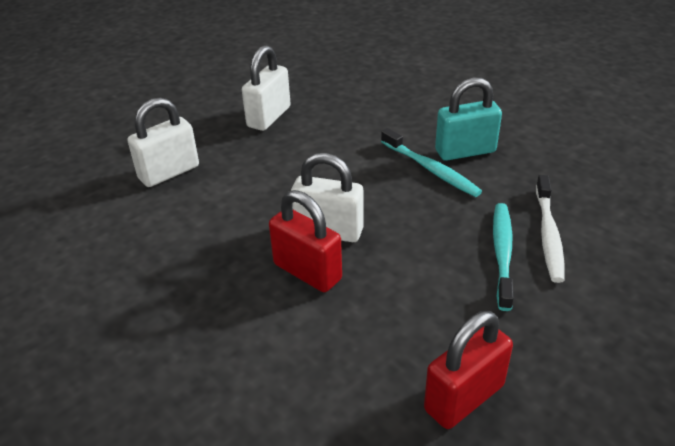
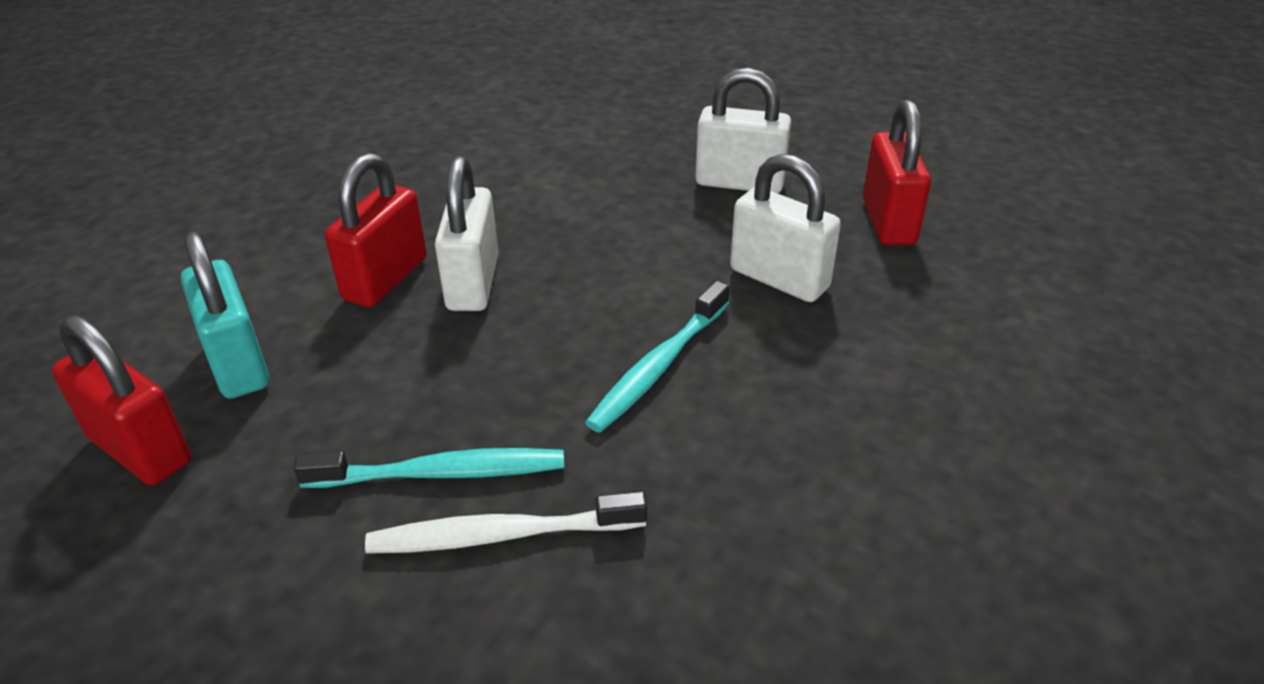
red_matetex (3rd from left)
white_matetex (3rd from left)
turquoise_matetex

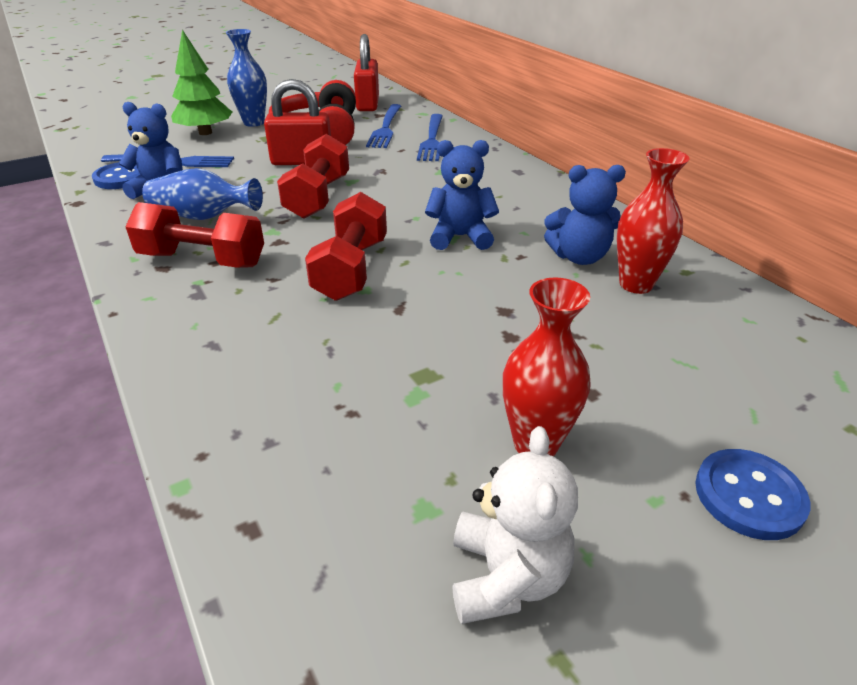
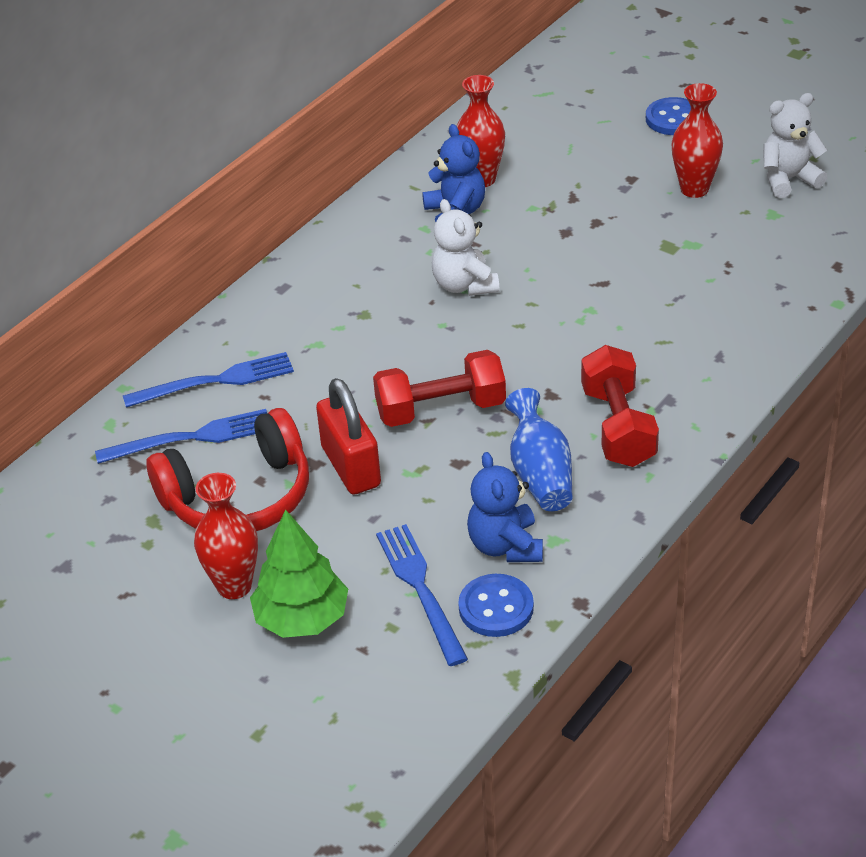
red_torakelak (3rd from left in the first image)
red_matetex (2nd from left in the first image)
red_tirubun (1st from left)
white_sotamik (1st from left)

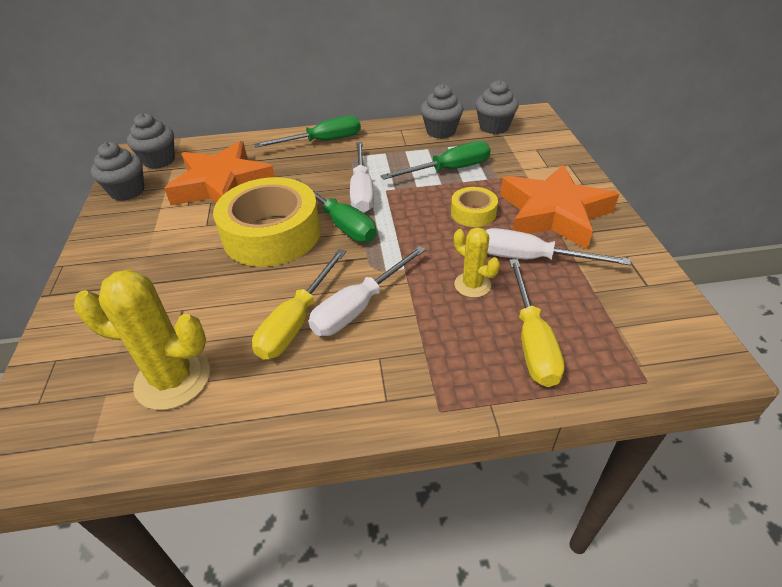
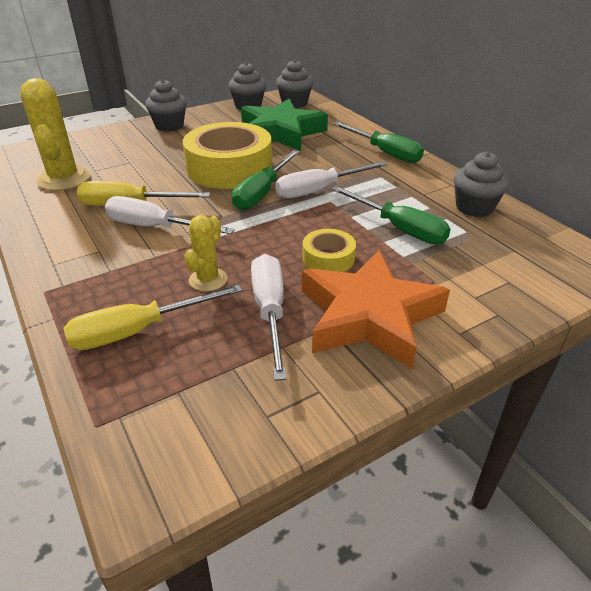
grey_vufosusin (1st from left)
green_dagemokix

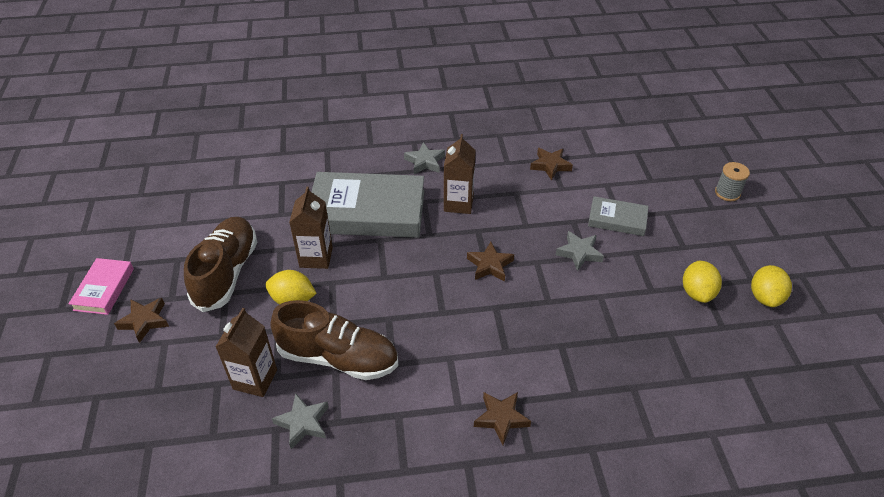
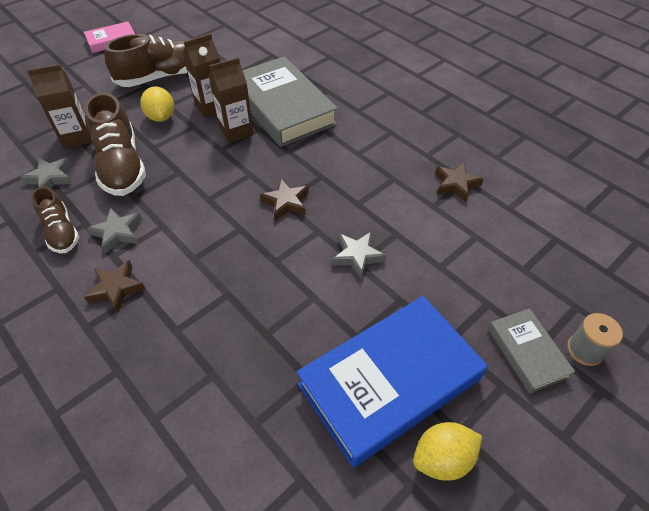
brown_dagemokix (1st from left in the first image)
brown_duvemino (1st from left)
grey_dagemokix (2nd from left)
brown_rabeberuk (3rd from left)
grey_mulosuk (2nd from left)
blue_mulosuk

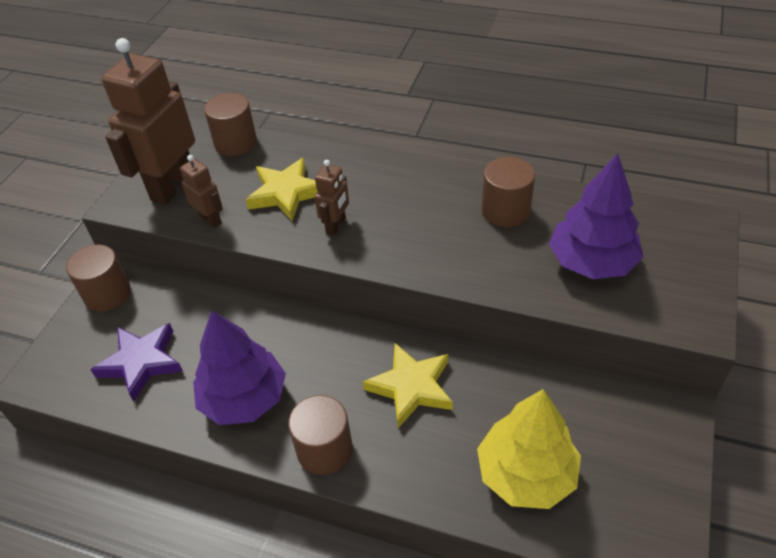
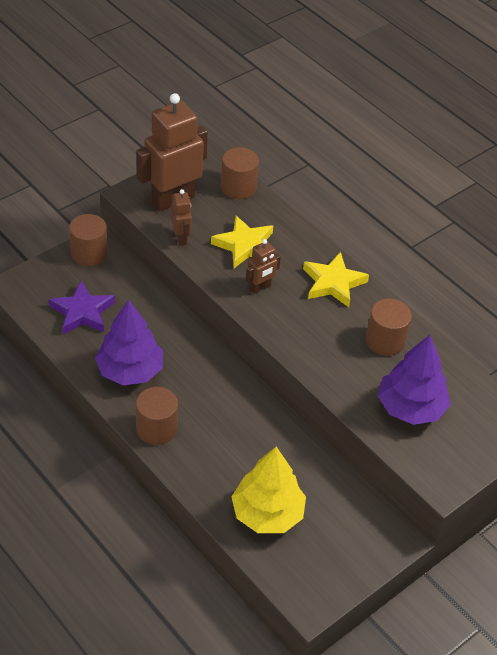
yellow_dagemokix (2nd from left)

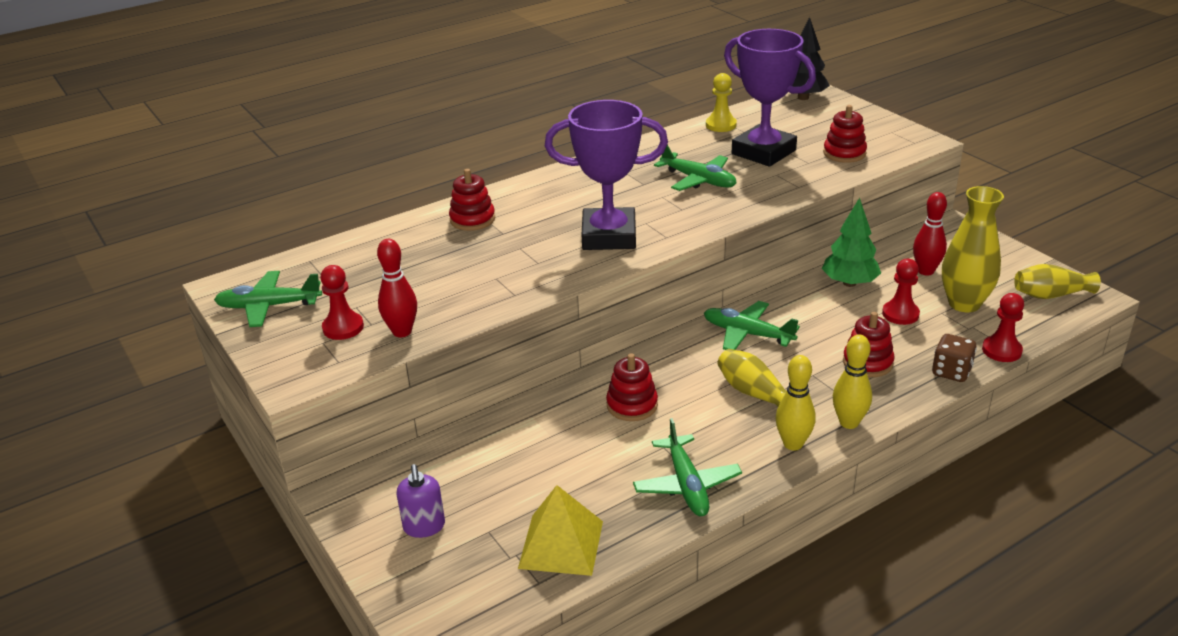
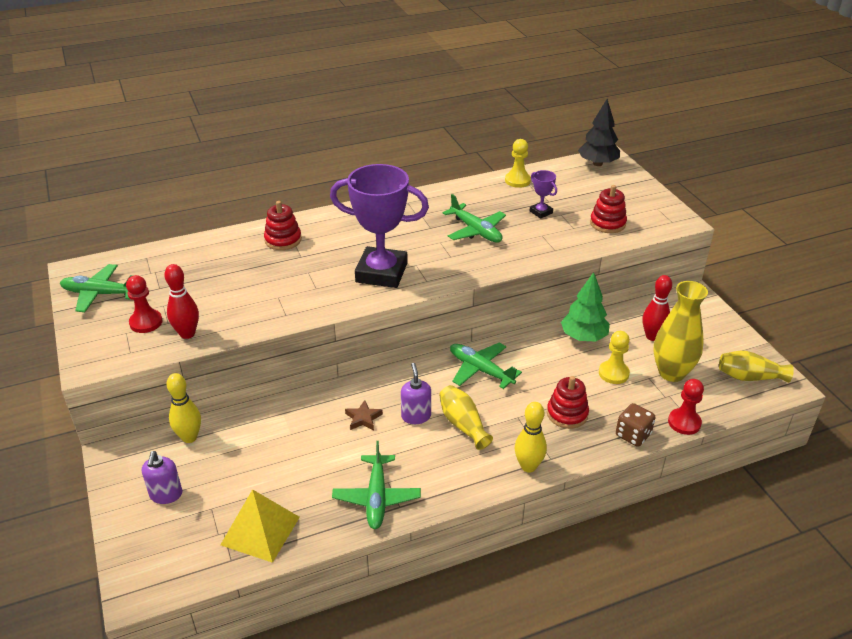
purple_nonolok (2nd from left)
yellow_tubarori (1st from left)
brown_dagemokix
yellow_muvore (2nd from left)
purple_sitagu (2nd from left)

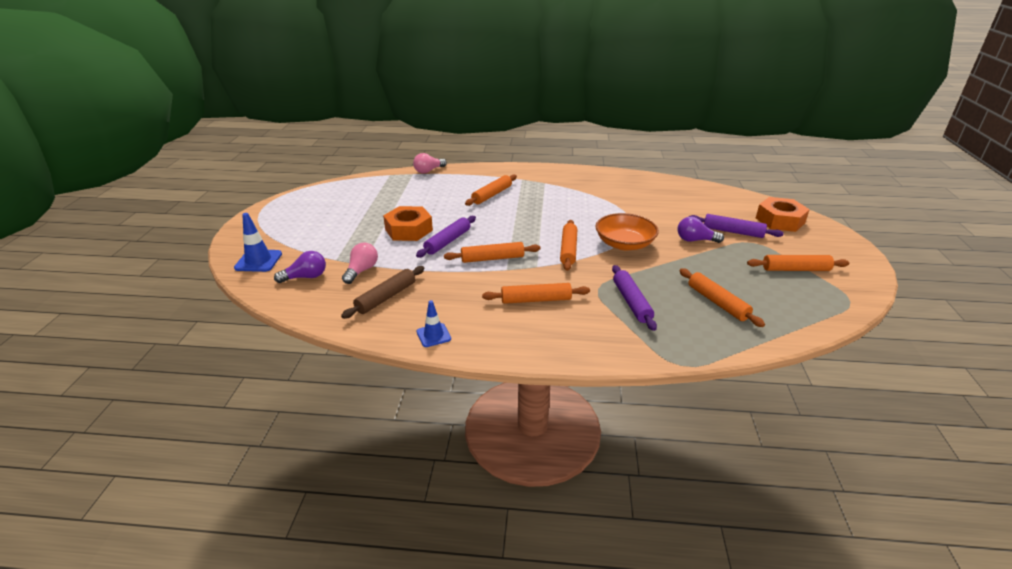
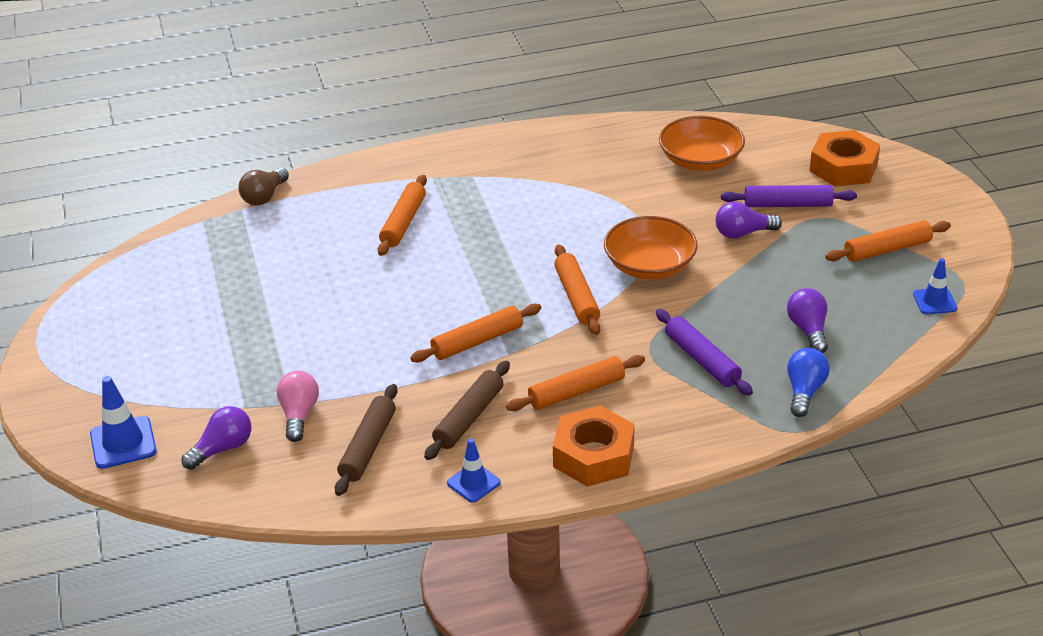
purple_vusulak (1st from left in the first image)
brown_vusulak (2nd from left)
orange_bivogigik (2nd from left)
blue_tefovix
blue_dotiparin (3rd from left)
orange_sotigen (1st from left)
purple_tefovix (3rd from left)
brown_tefovix

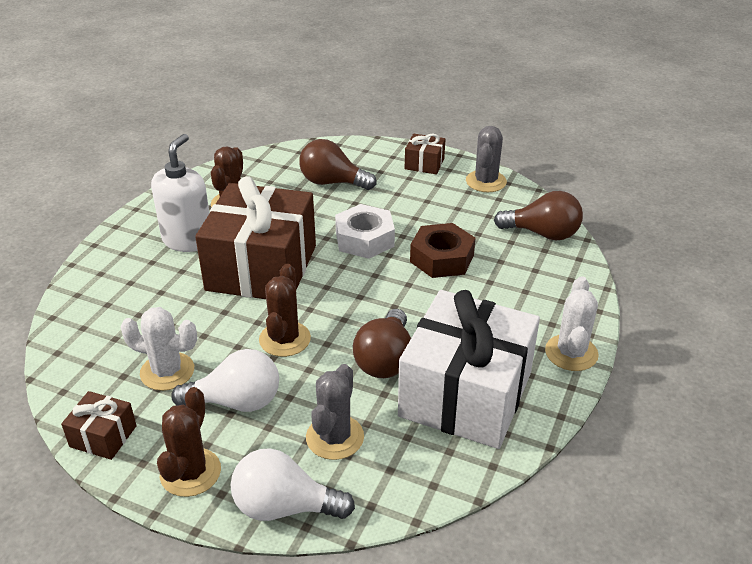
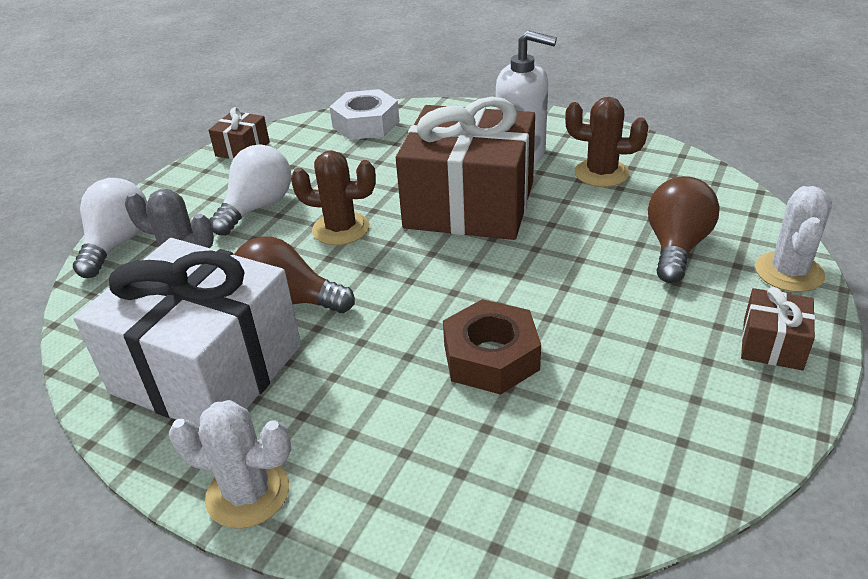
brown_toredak (1st from left in the first image)
grey_toredak (2nd from left in the first image)
brown_tefovix (3rd from left in the first image)
white_toredak (2nd from left)
white_sotigen
white_tefovix (2nd from left)

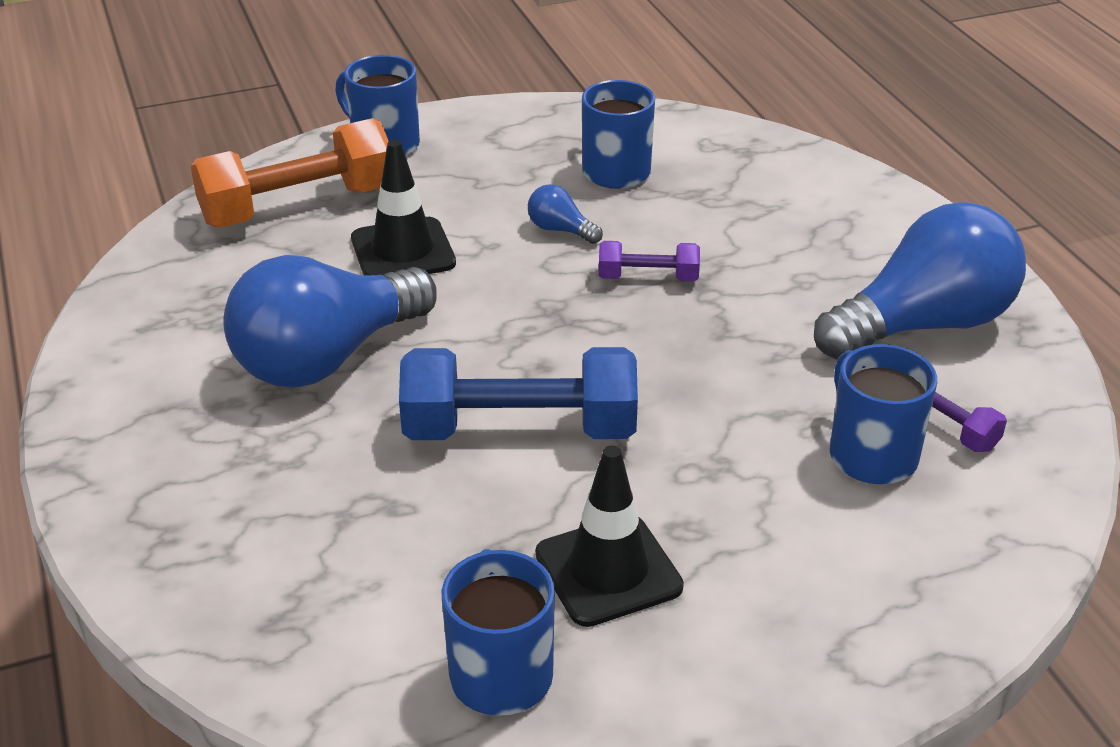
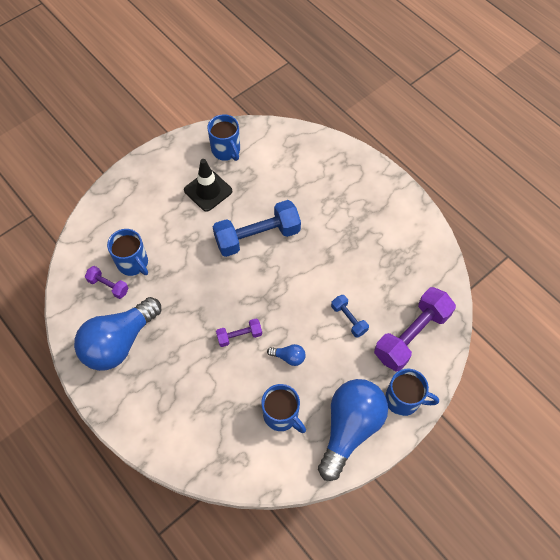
blue_tefovix (3rd from left)
blue_torakelak (2nd from left)
purple_torakelak (3rd from left)

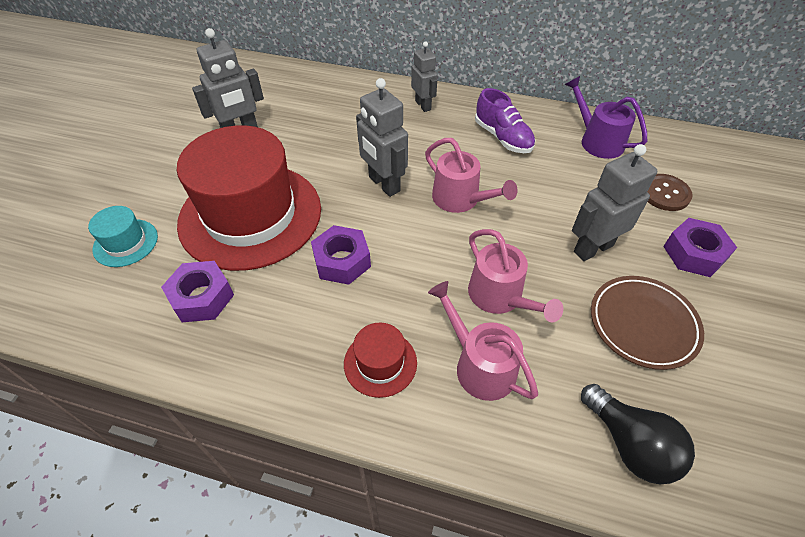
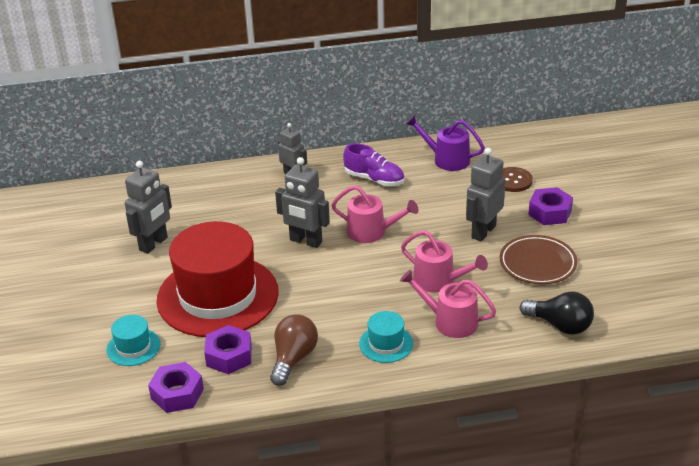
brown_tefovix
purple_sotigen (1st from left)
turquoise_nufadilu (2nd from left)

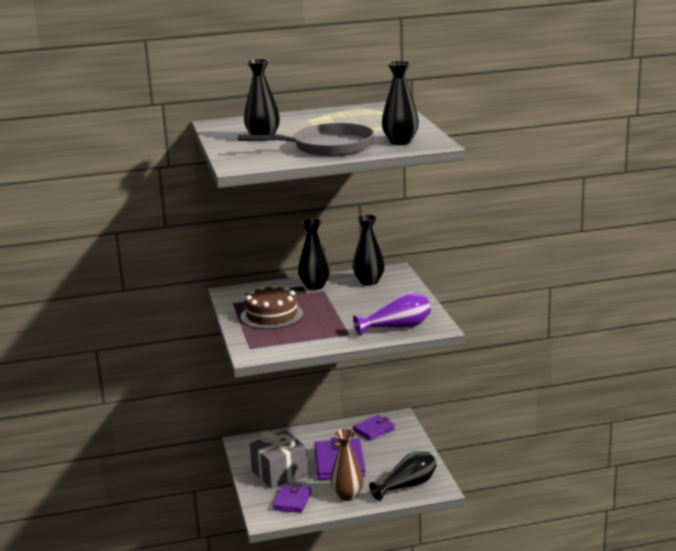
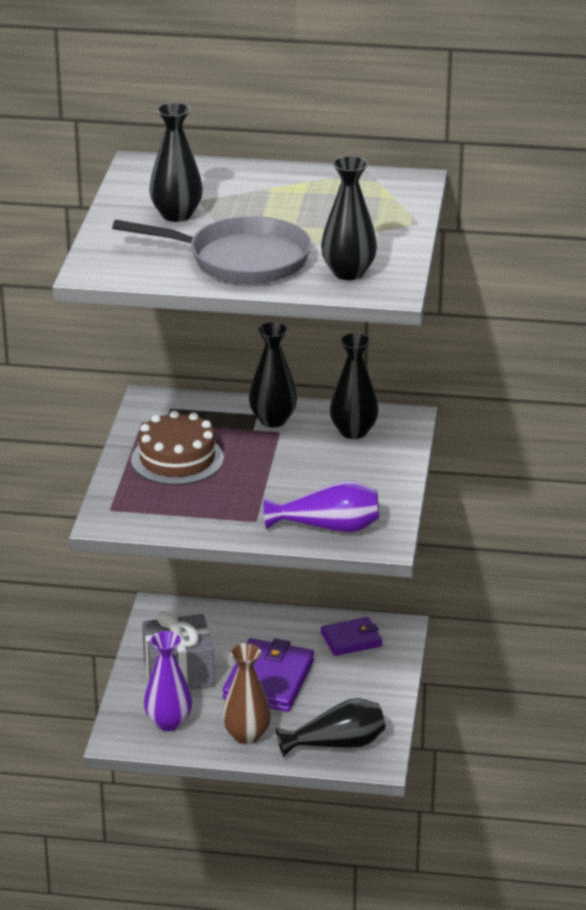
purple_tirubun (1st from left)

